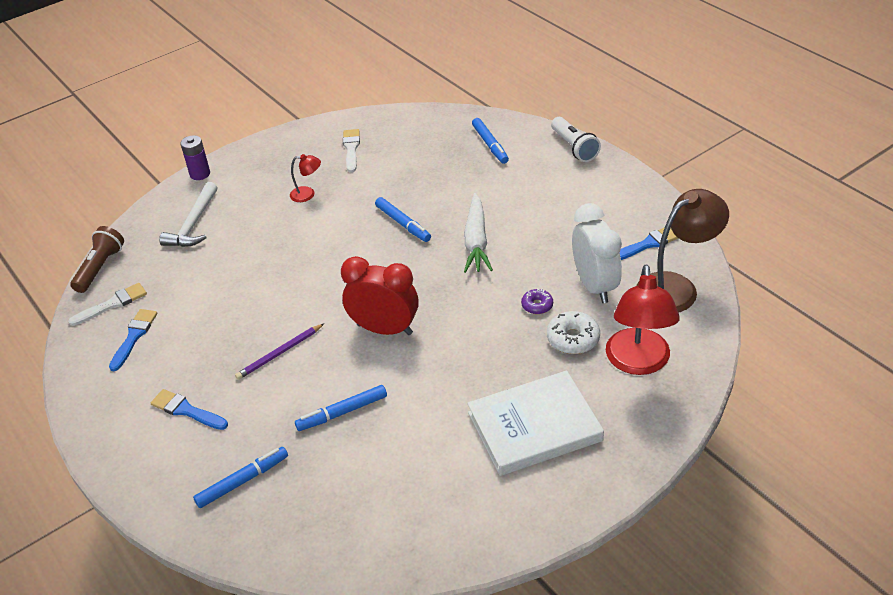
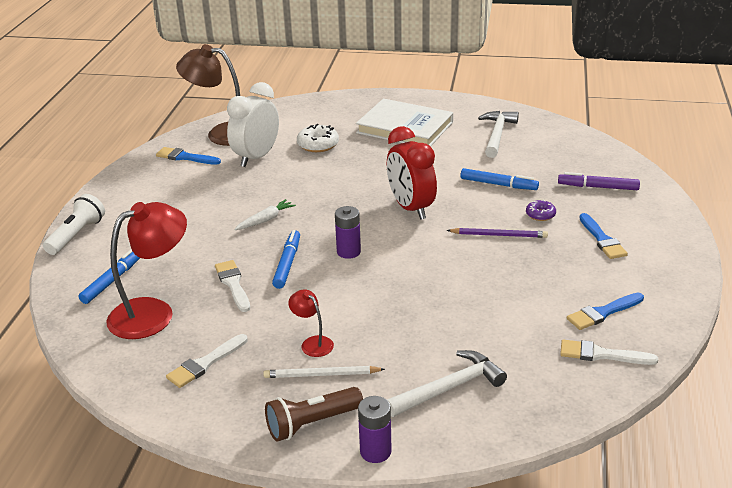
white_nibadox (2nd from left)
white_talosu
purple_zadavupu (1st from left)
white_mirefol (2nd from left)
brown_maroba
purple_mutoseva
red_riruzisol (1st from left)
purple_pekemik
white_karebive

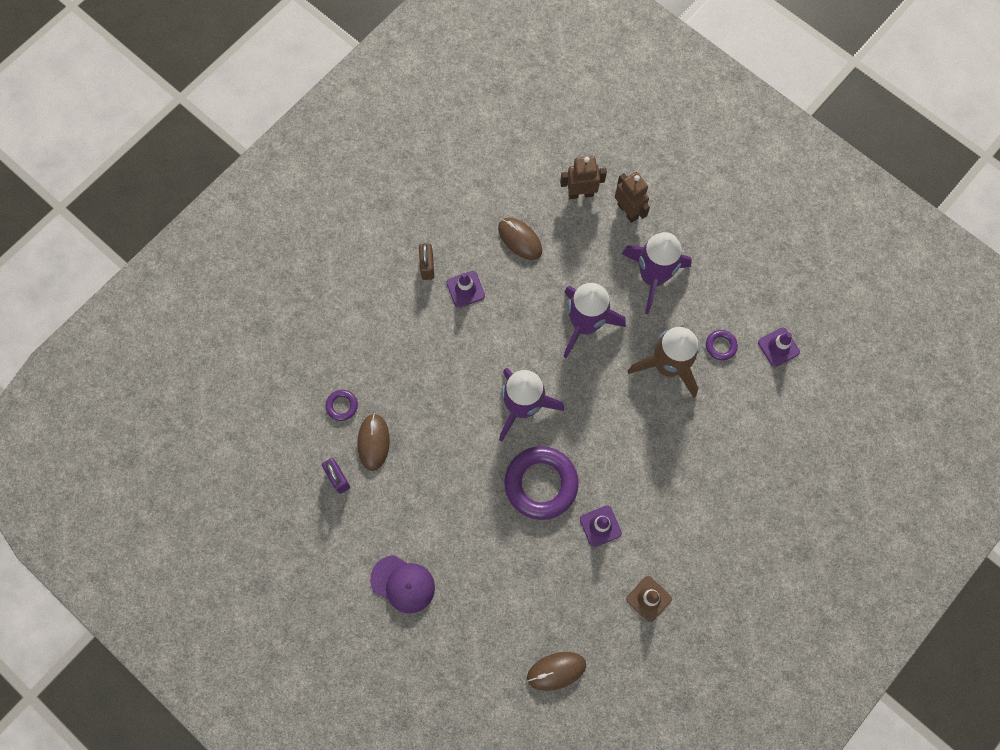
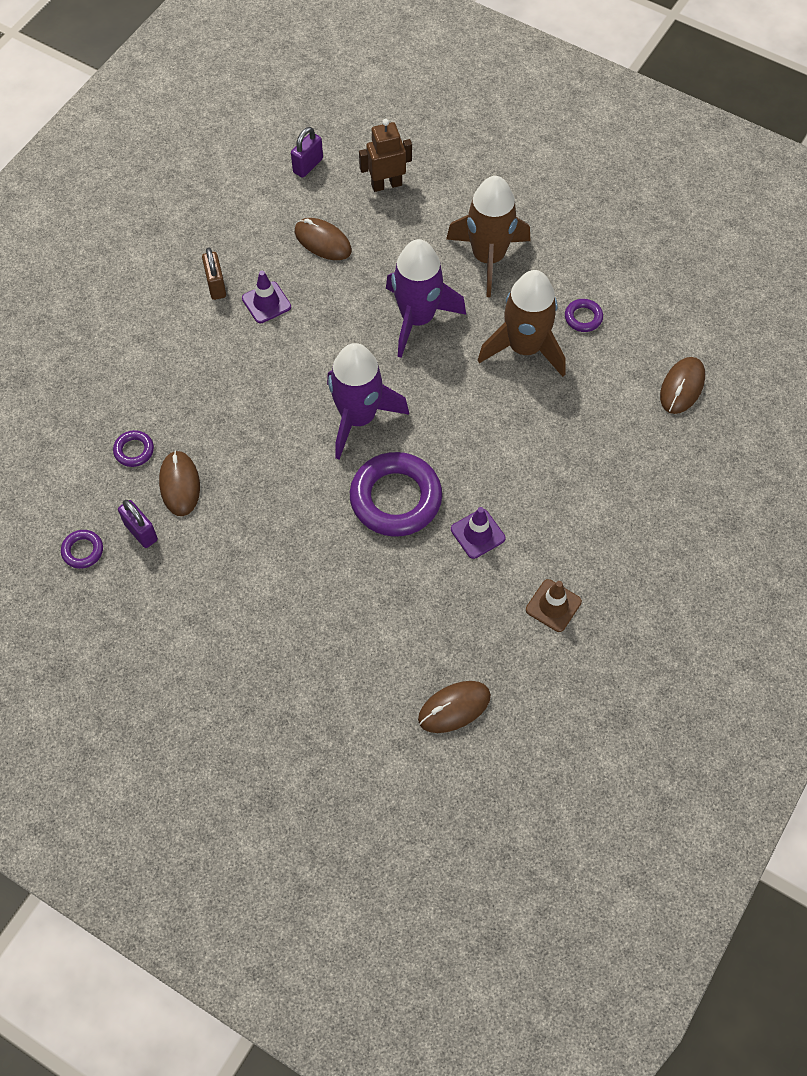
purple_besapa
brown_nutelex (2nd from left in the first image)
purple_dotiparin (3rd from left in the first image)
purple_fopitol (1st from left)
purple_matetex (2nd from left)
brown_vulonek (4th from left)
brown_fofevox (1st from left)

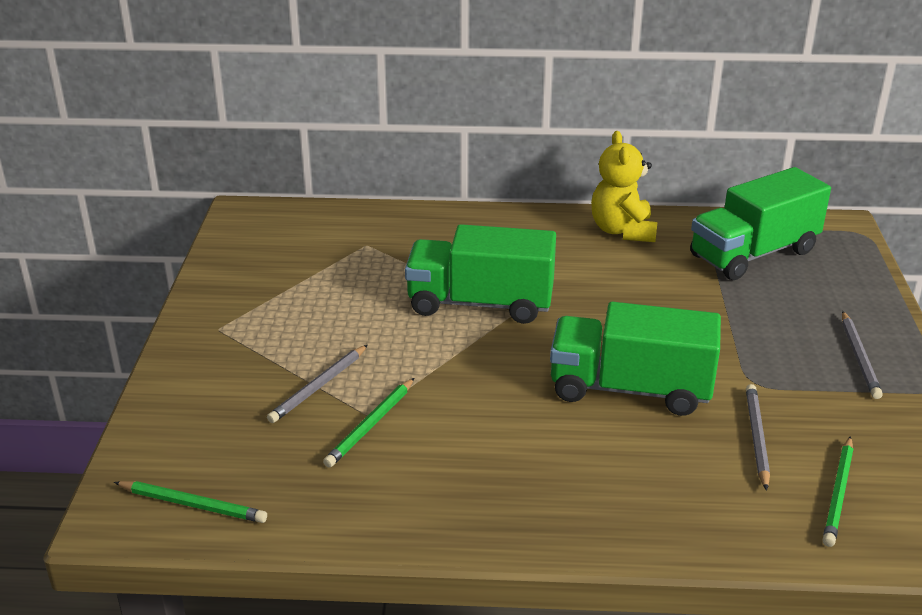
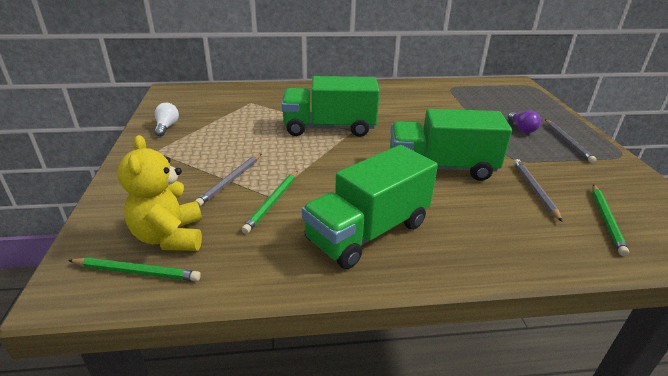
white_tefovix
purple_tefovix
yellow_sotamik
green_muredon (2nd from left)

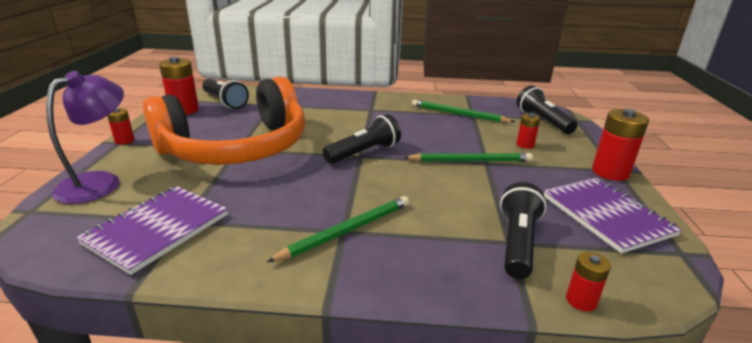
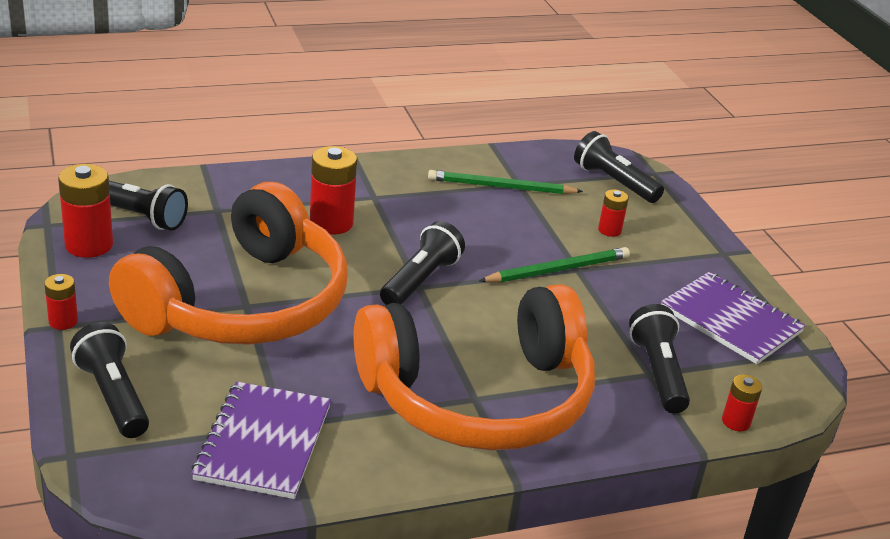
red_zadavupu (3rd from left)
black_maroba (1st from left)
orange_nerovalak (2nd from left)

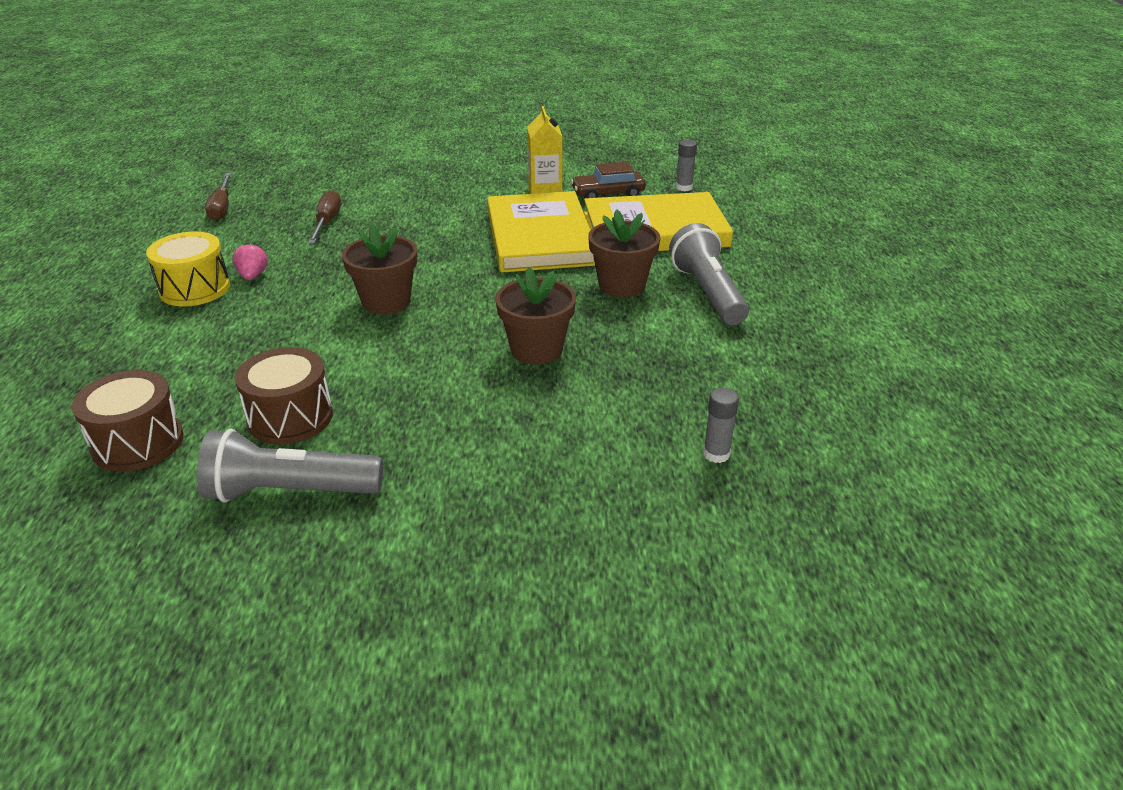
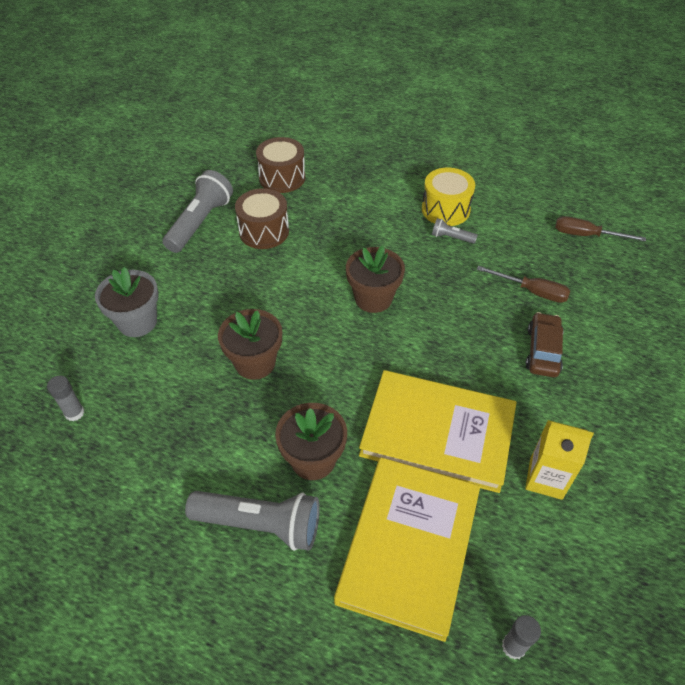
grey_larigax
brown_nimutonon
grey_maroba (3rd from left)

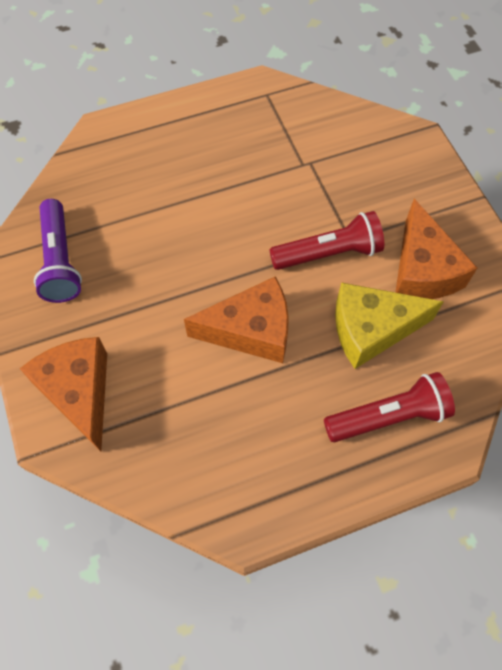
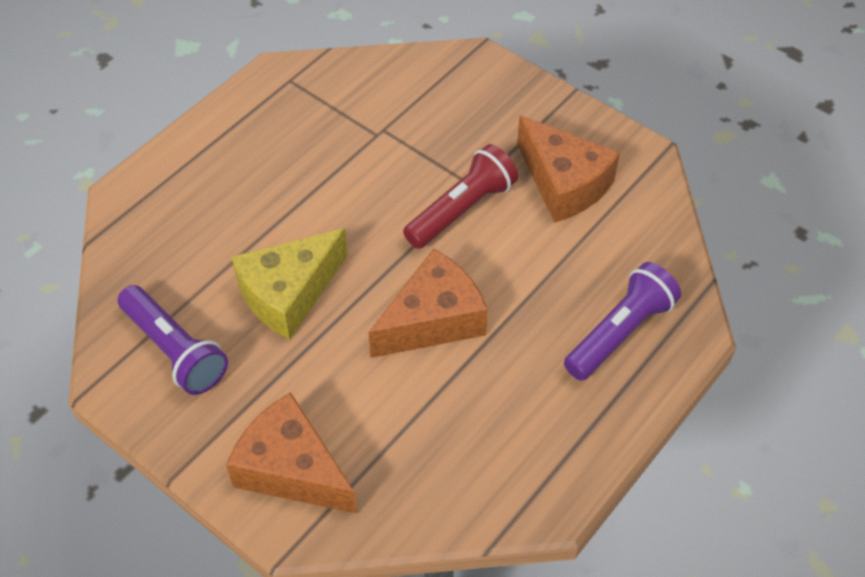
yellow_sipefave
purple_maroba (2nd from left)

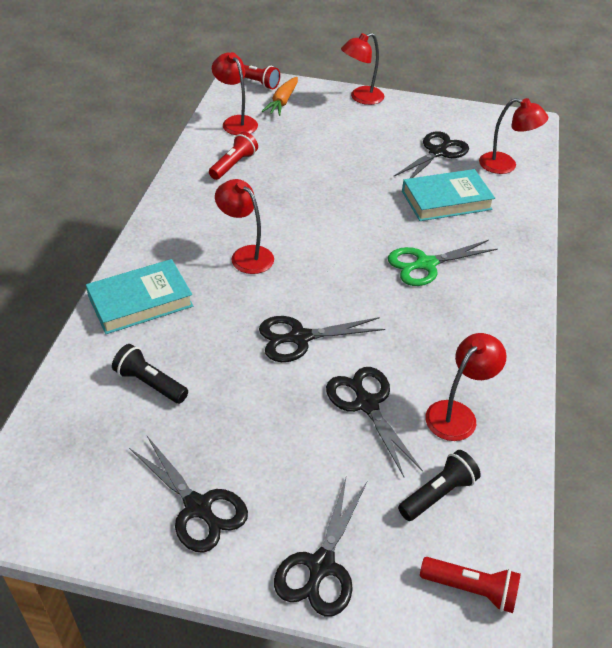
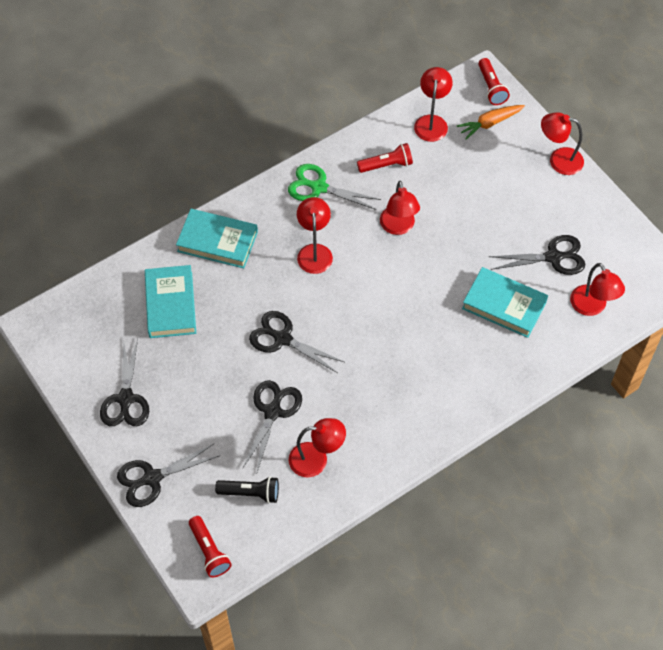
red_riruzisol (3rd from left)
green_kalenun
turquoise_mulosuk (1st from left)

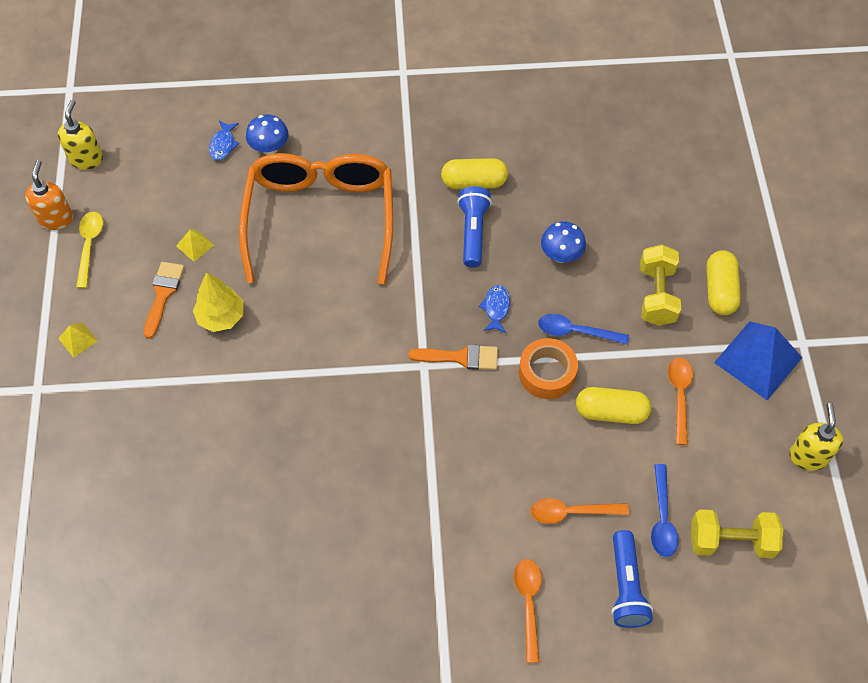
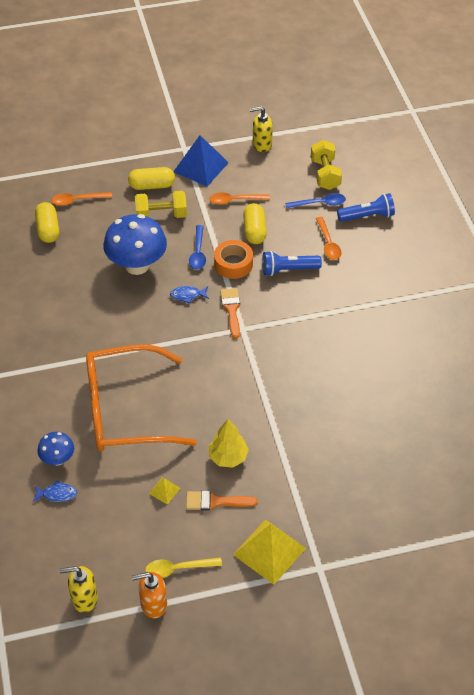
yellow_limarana (1st from left)
blue_maroba (1st from left)
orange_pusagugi (1st from left)
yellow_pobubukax (2nd from left)
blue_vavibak (2nd from left)

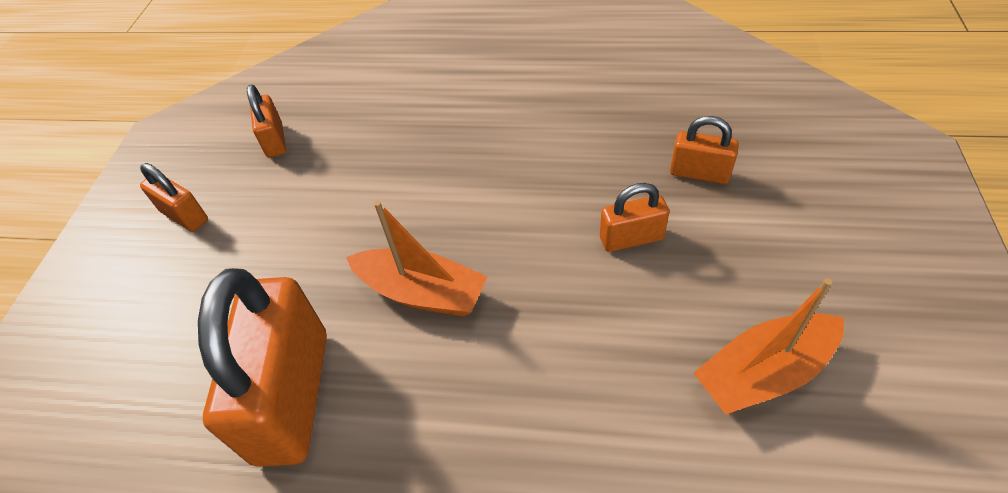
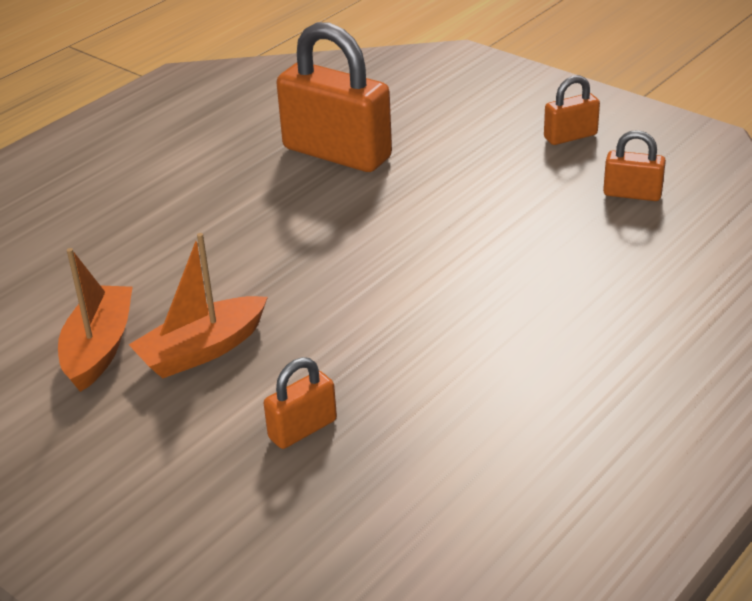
orange_matetex (4th from left in the first image)
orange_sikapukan (2nd from left)

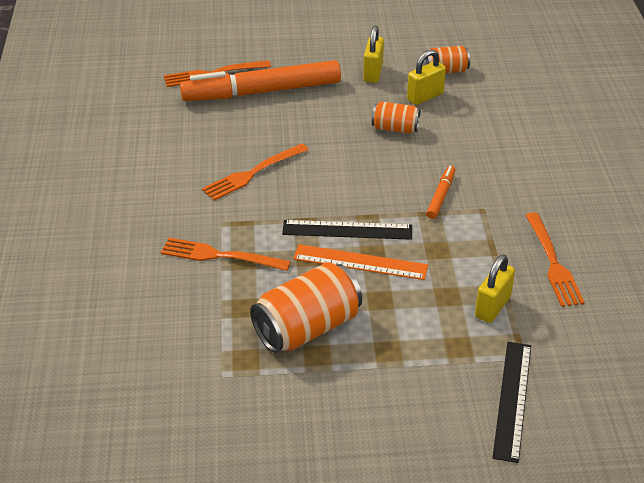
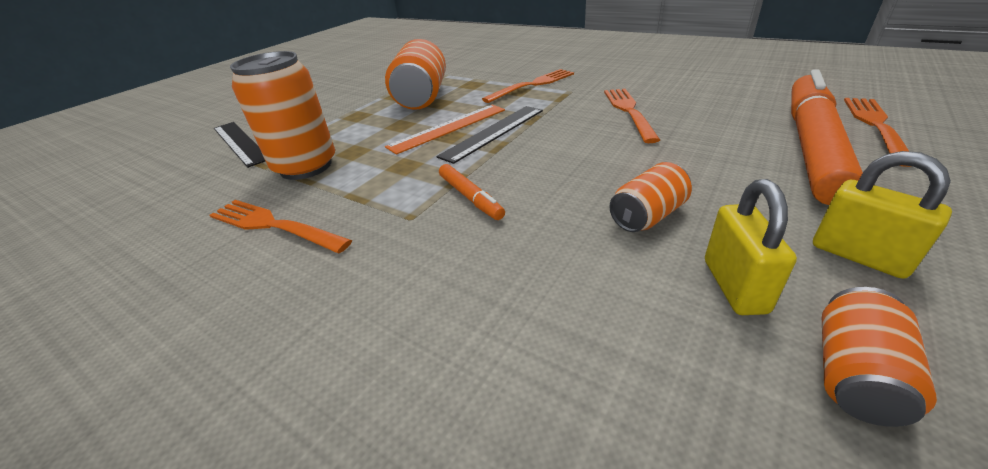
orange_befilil (1st from left)

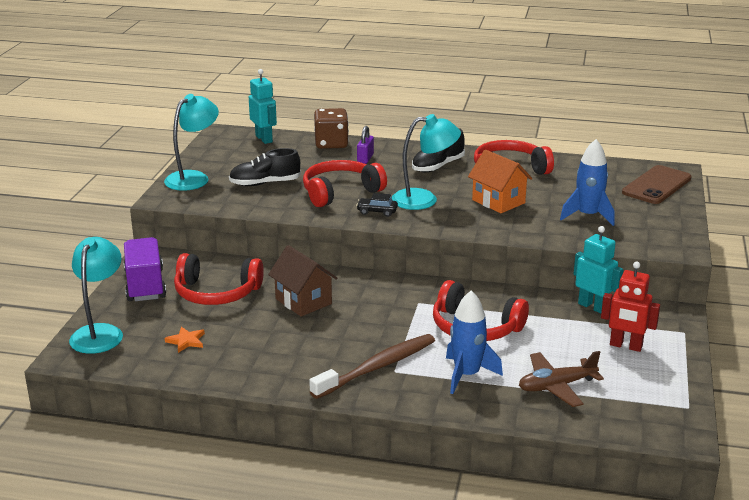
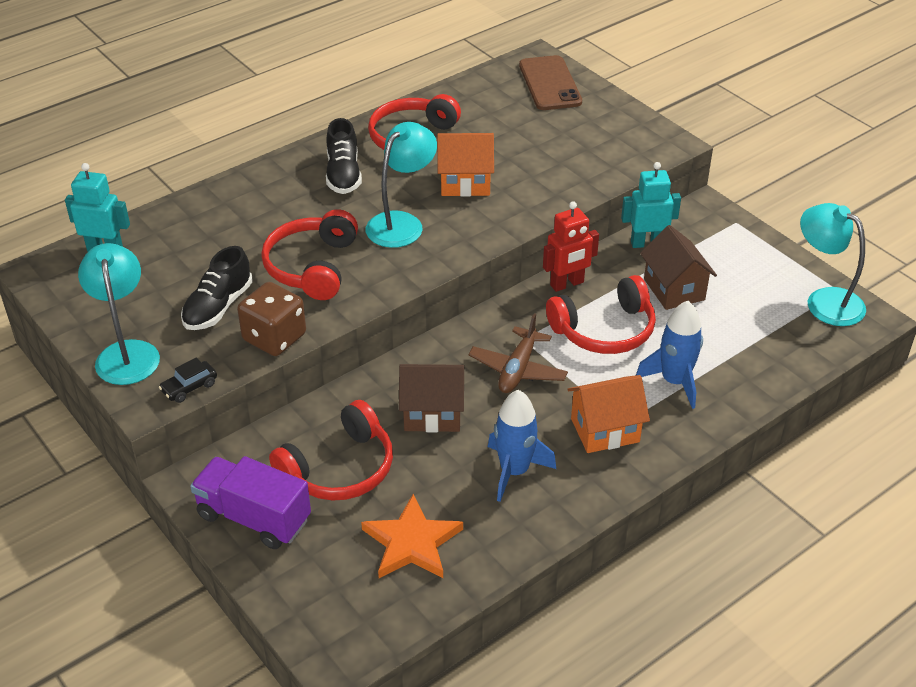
purple_matetex
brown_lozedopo (2nd from left)
turquoise_riruzisol (3rd from left)
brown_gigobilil
black_nimutonon
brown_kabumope
blue_fofevox (1st from left)
red_nutelex
orange_lozedopo (2nd from left)
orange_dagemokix

